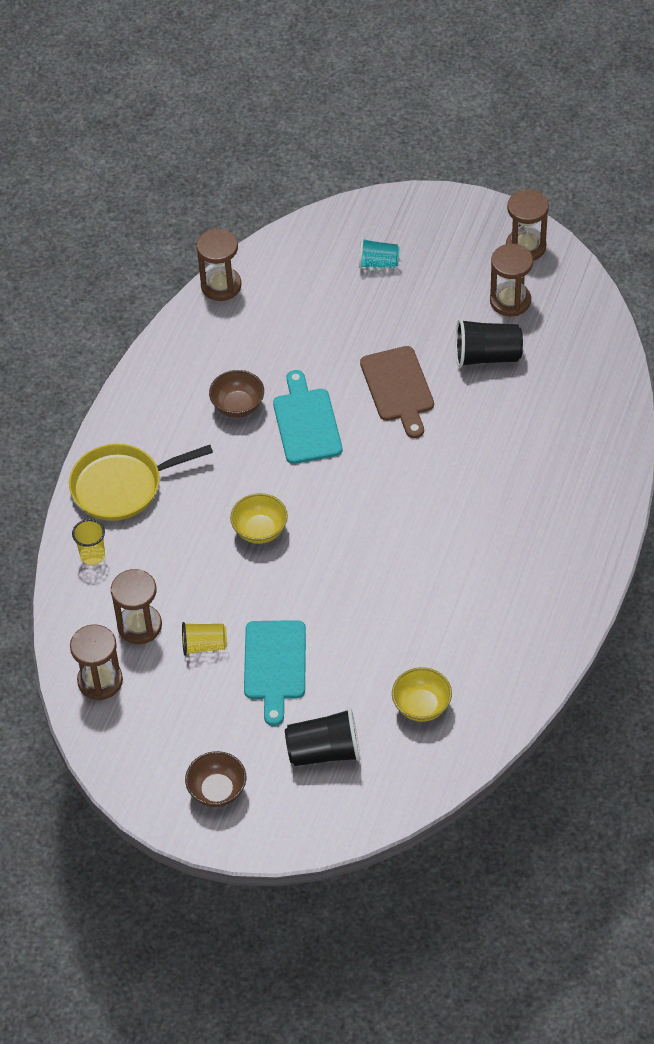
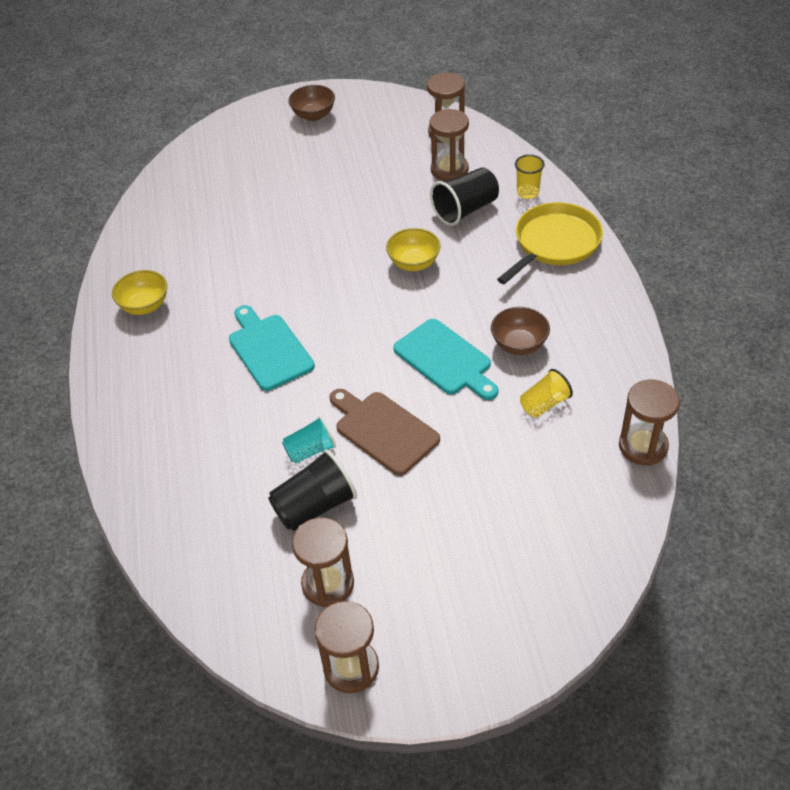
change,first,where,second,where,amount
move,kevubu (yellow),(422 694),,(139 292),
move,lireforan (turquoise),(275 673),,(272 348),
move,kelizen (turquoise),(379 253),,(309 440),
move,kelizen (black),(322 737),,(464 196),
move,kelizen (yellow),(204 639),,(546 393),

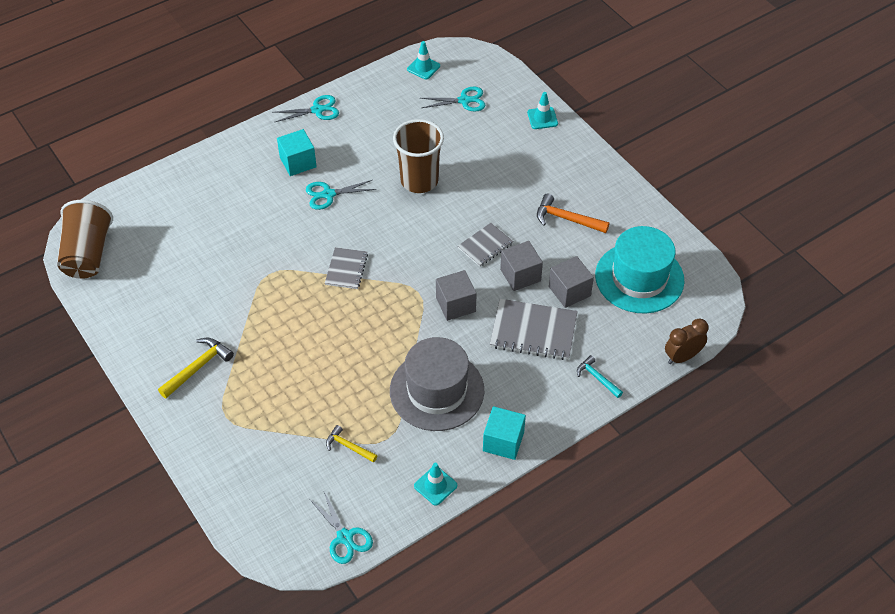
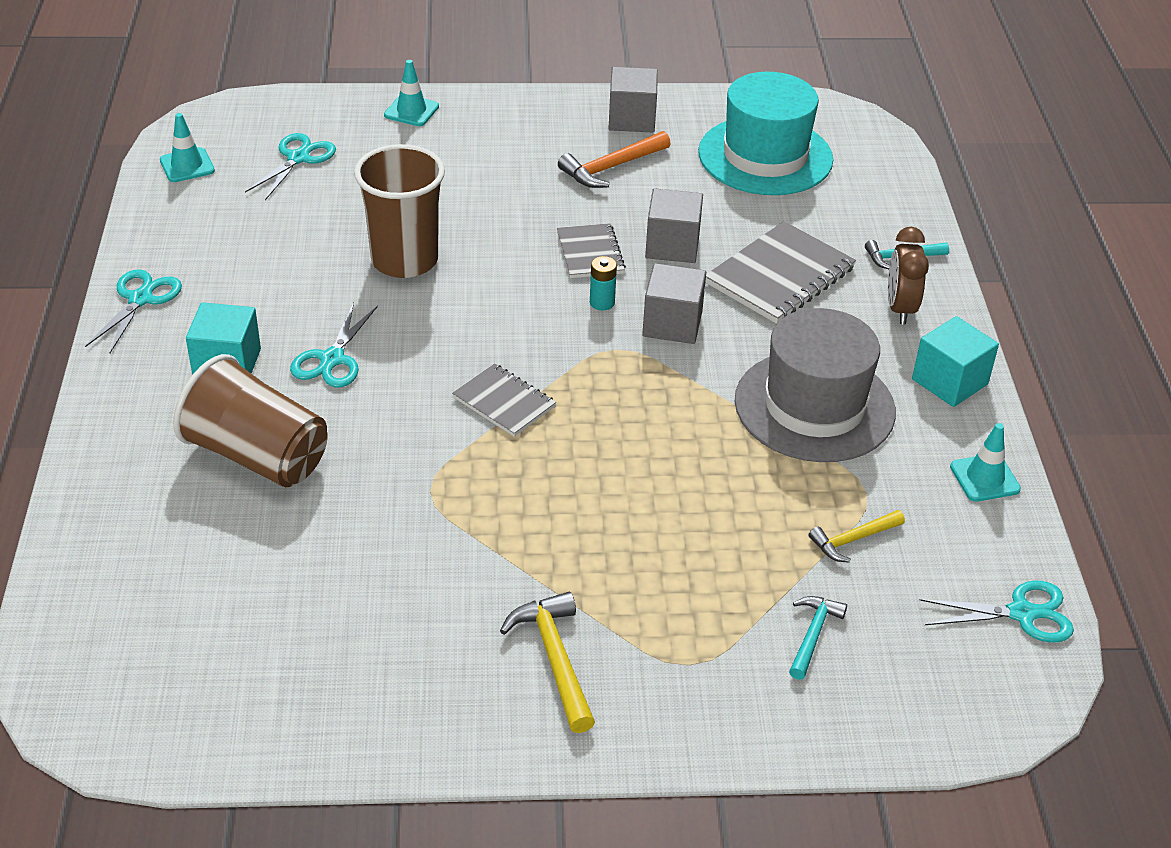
change,first,where,second,where,amount
move,kelizen (brown),(85 239),,(250 420),
insert,,,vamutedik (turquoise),(603 283),
move,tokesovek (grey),(571 282),,(633 99),
insert,,,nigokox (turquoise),(818 638),
move,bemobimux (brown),(687 341),,(908 275),

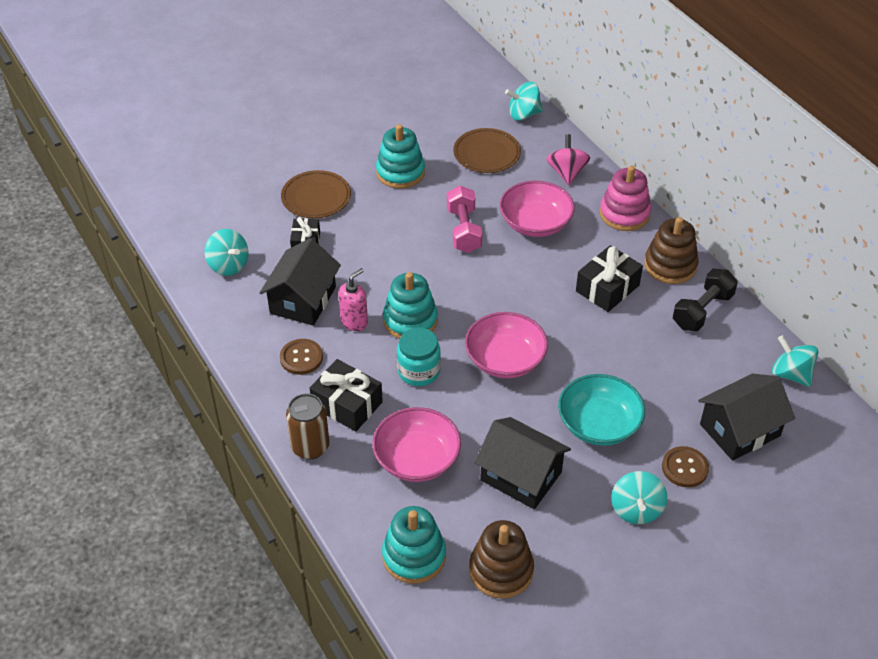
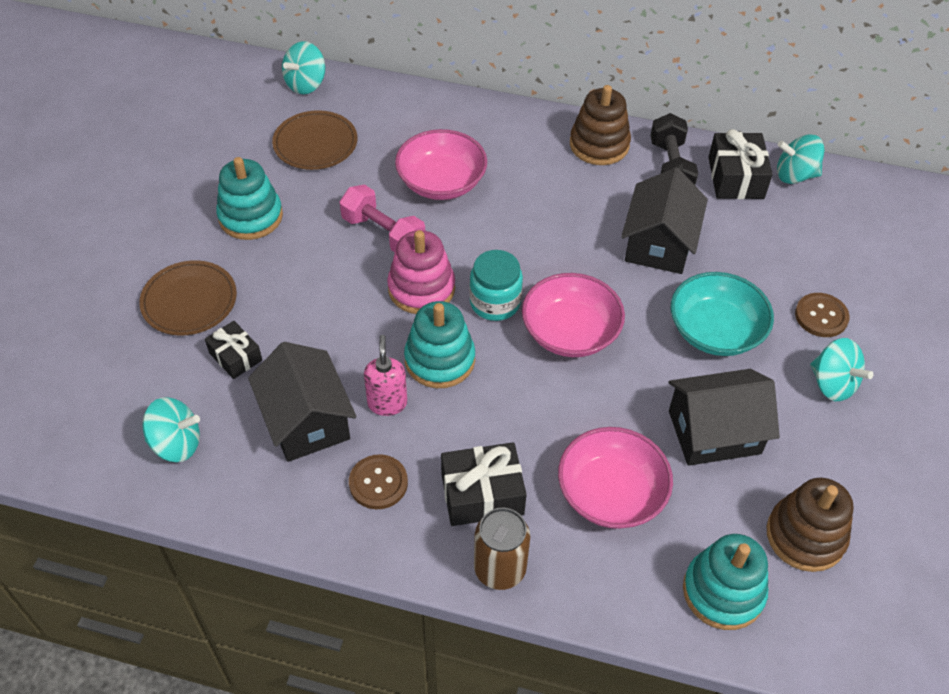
change,first,where,second,where,amount
move,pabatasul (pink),(625 198),,(421 272),
move,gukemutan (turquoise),(419 356),,(496 285),
move,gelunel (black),(746 417),,(664 221),
move,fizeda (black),(609 278),,(740 164),
delete,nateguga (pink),(568 159),,,

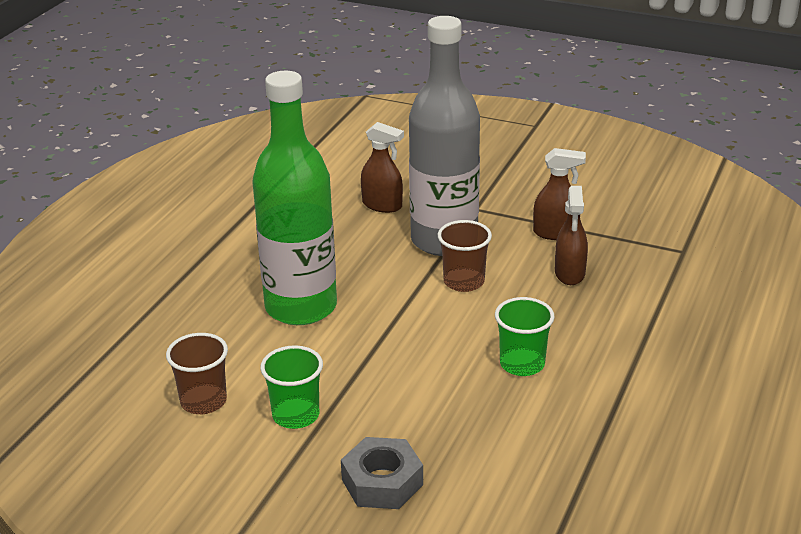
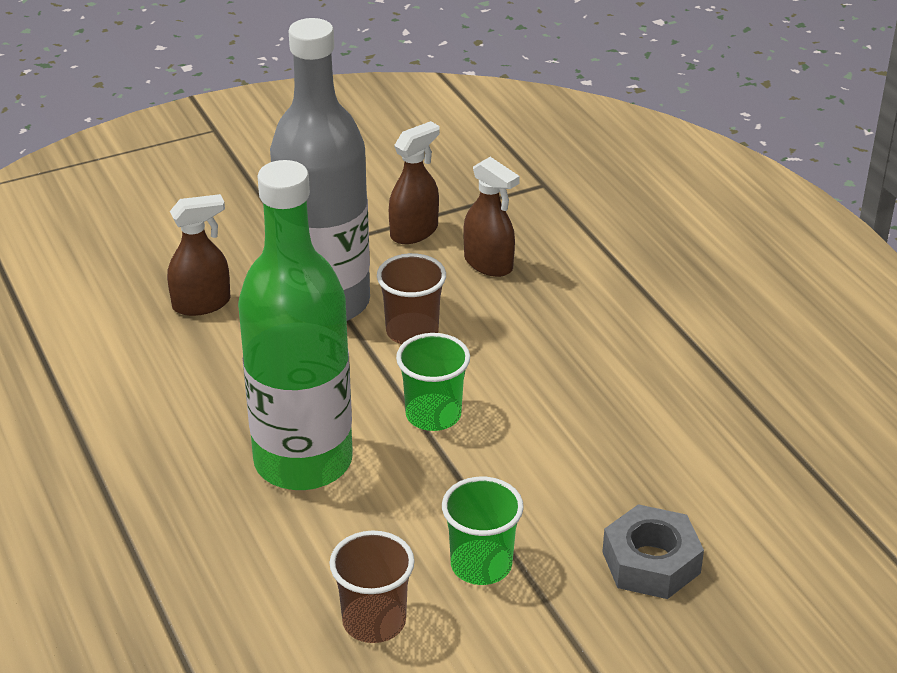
change,first,where,second,where,amount
move,kelizen (green),(525 336),,(433 382),

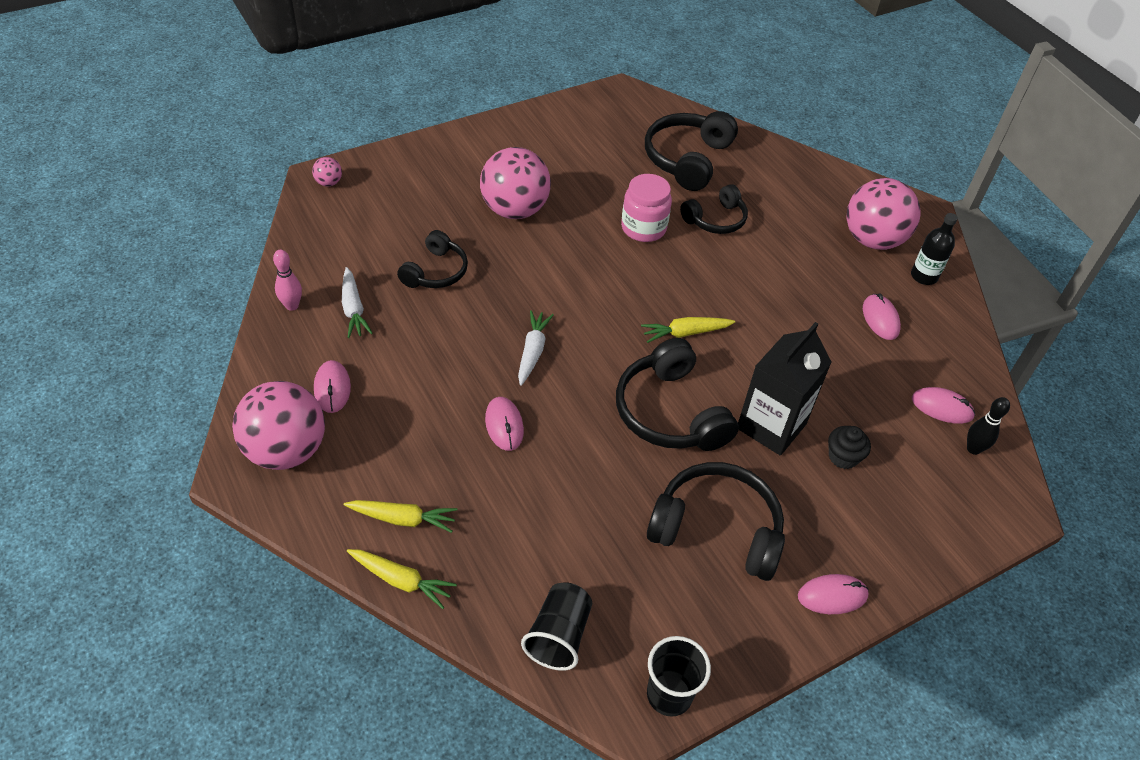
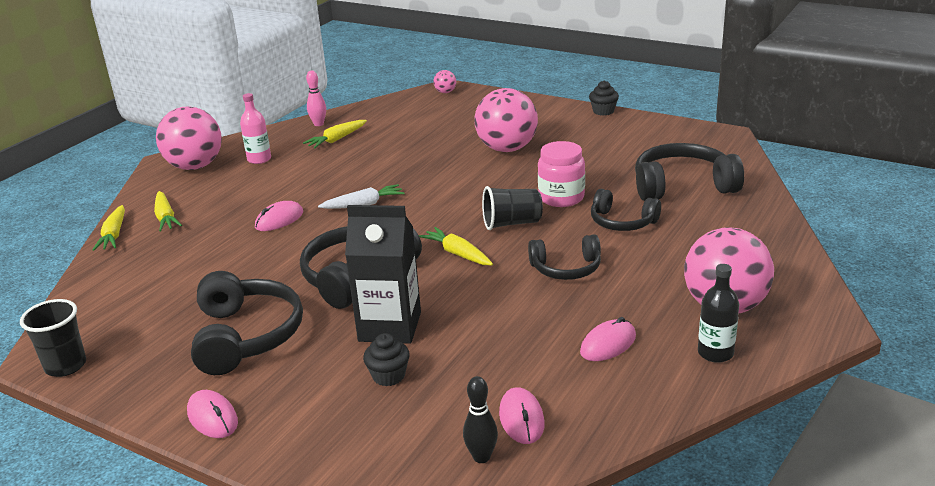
change,first,where,second,where,amount
replace,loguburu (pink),(332 386),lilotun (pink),(255 128),
recolor,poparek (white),(357 302),poparek (yellow),(335 134),
move,kelizen (black),(556 626),,(512 208),
move,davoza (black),(432 259),,(564 257),
insert,,,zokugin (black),(604 98),

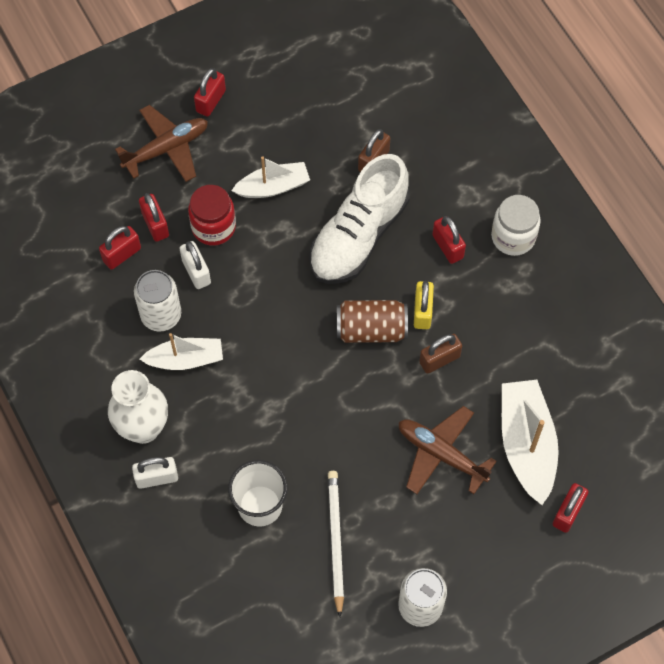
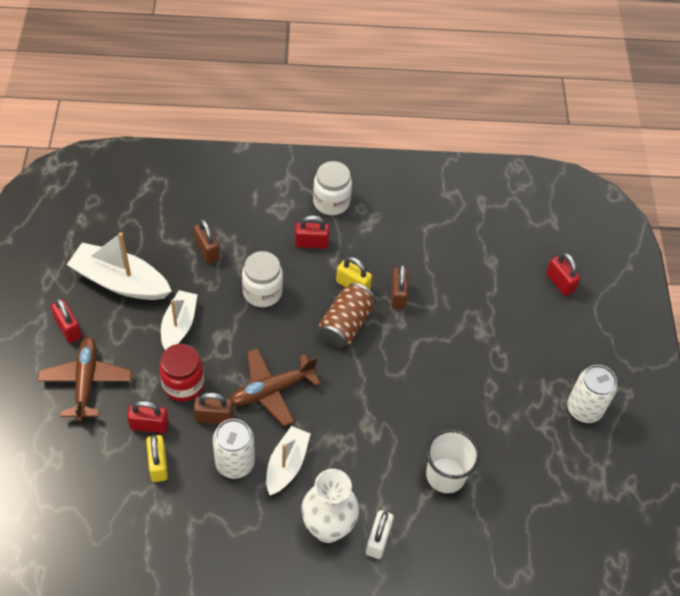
change,first,where,second,where,amount
move,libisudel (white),(530 442),,(119 266),
recolor,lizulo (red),(120 248),lizulo (yellow),(157 458),
recolor,lizulo (white),(195 265),lizulo (brown),(213 408),
move,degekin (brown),(448 450),,(275 387),
replace,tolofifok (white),(359 219),gukemutan (white),(262 279),
delete,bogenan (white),(336 544),,,

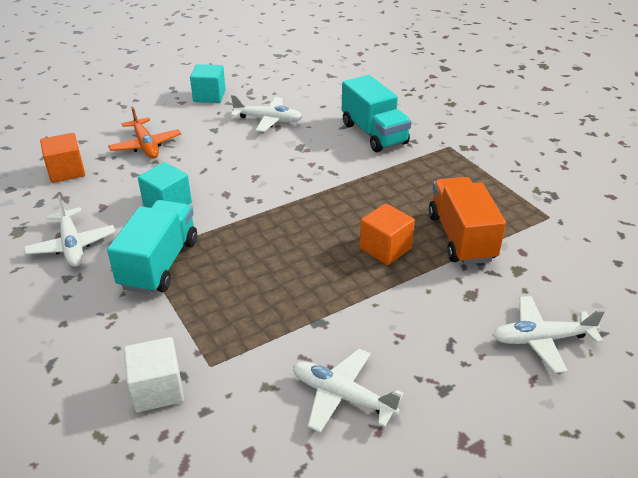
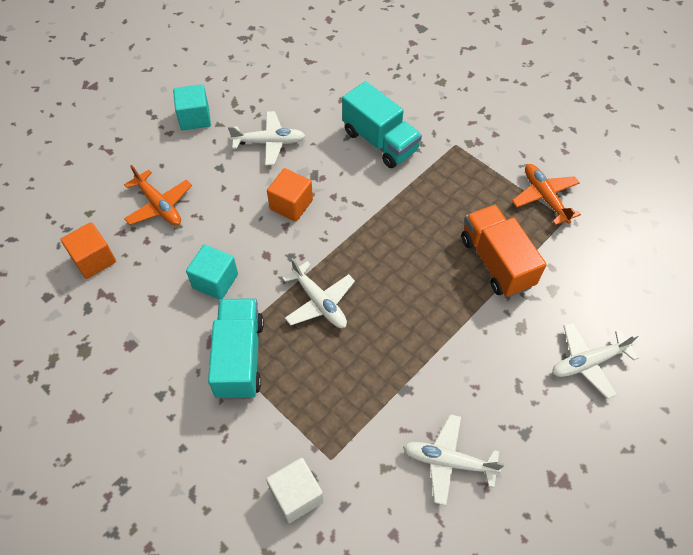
change,first,where,second,where,amount
move,tokesovek (orange),(387 234),,(290 195),
move,degekin (white),(69 231),,(318 293),
insert,,,degekin (orange),(546 194),

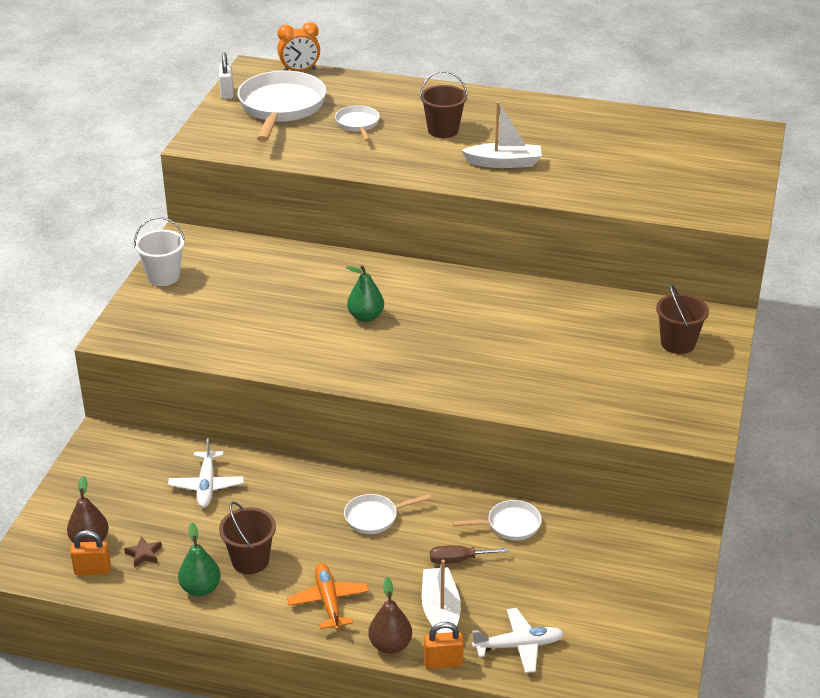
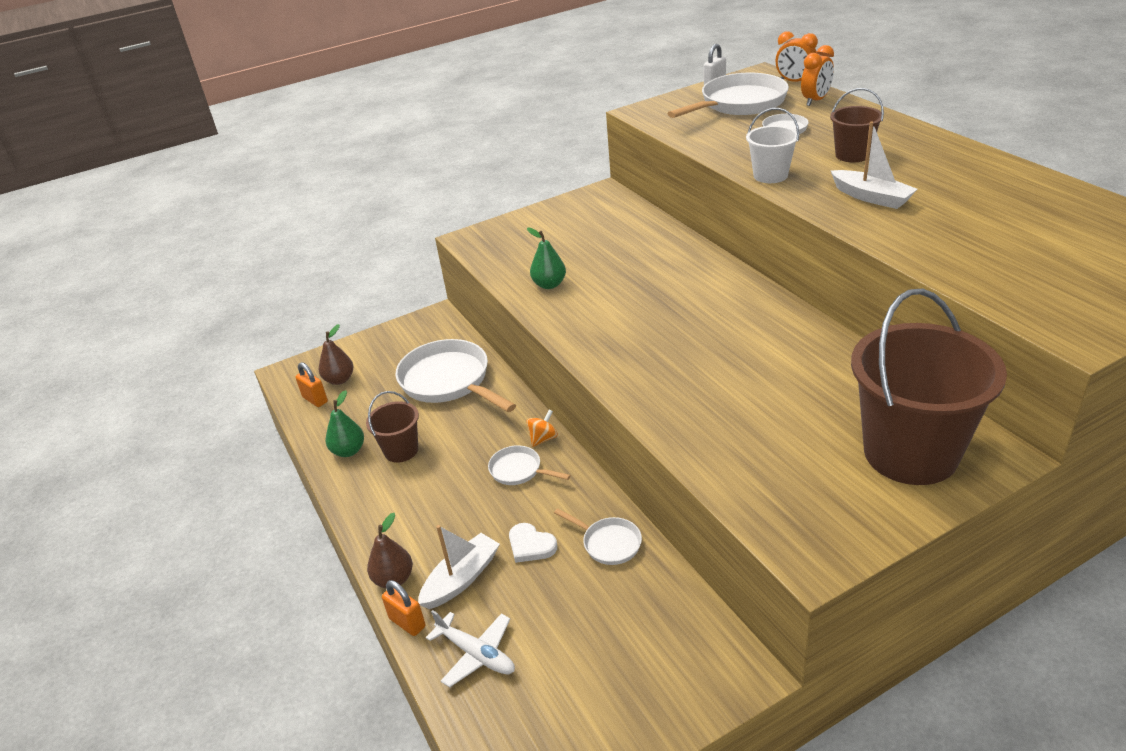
change,first,where,second,where,amount
replace,degekin (white),(206 473),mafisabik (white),(456 375),
replace,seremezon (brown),(469 554),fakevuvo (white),(533 543),
insert,,,nateguga (orange),(542 428),
move,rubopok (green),(365 293),,(546 258),
move,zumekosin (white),(159 251),,(772 145),
insert,,,bemobimux (orange),(817 75),
resize,zumekosin (brown),(682 319),,(929 386),x2.05
delete,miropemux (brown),(143 551),,,
delete,degekin (orange),(328 596),,,

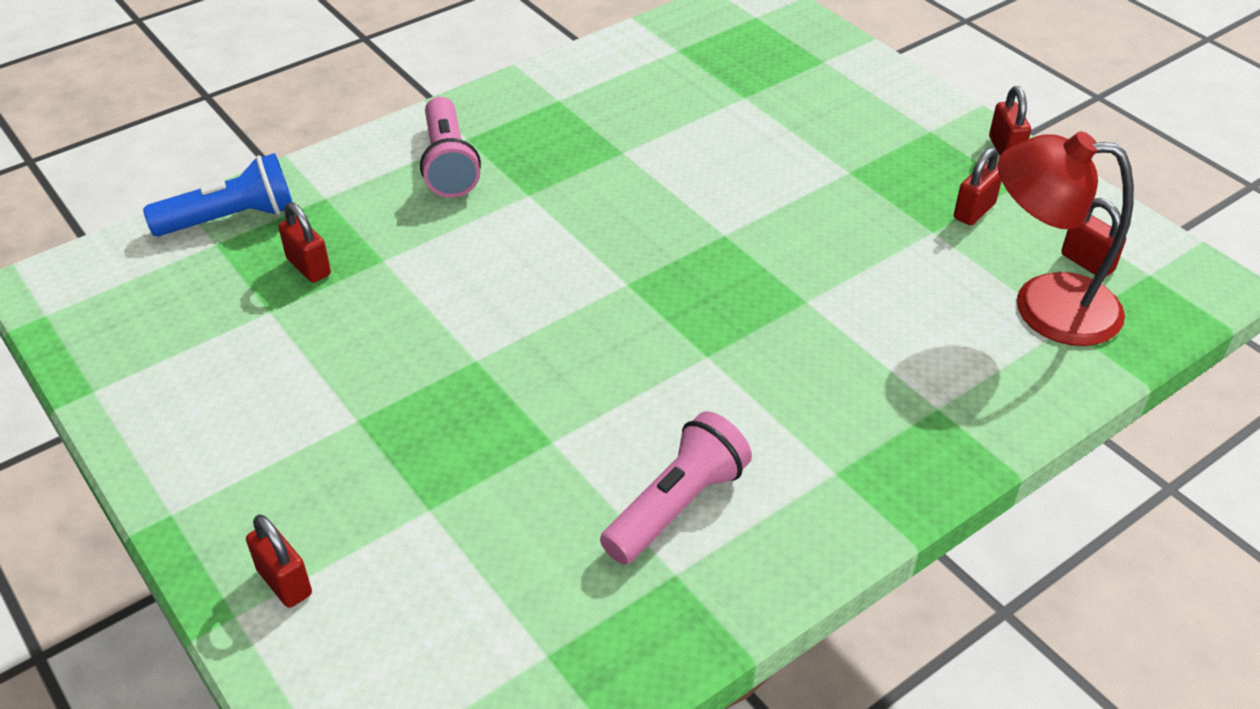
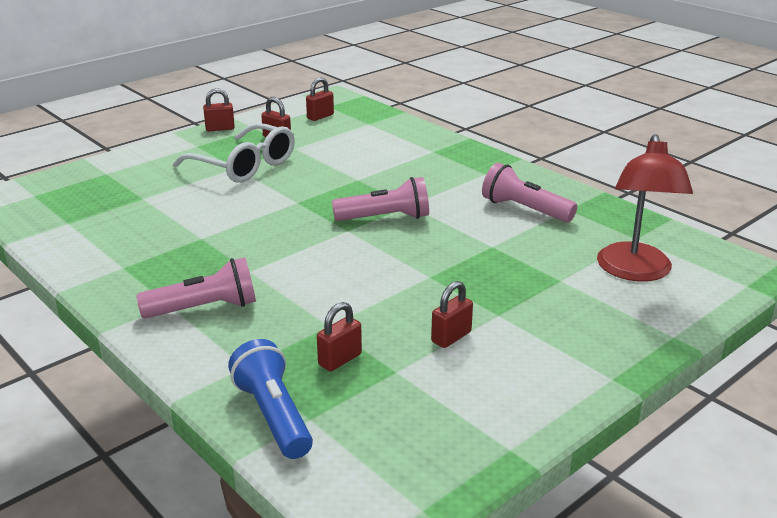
change,first,where,second,where,amount
insert,,,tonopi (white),(234 153),
insert,,,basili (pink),(380 199),
move,lizulo (red),(279 561),,(452 314),
move,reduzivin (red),(1066 238),,(645 207),

